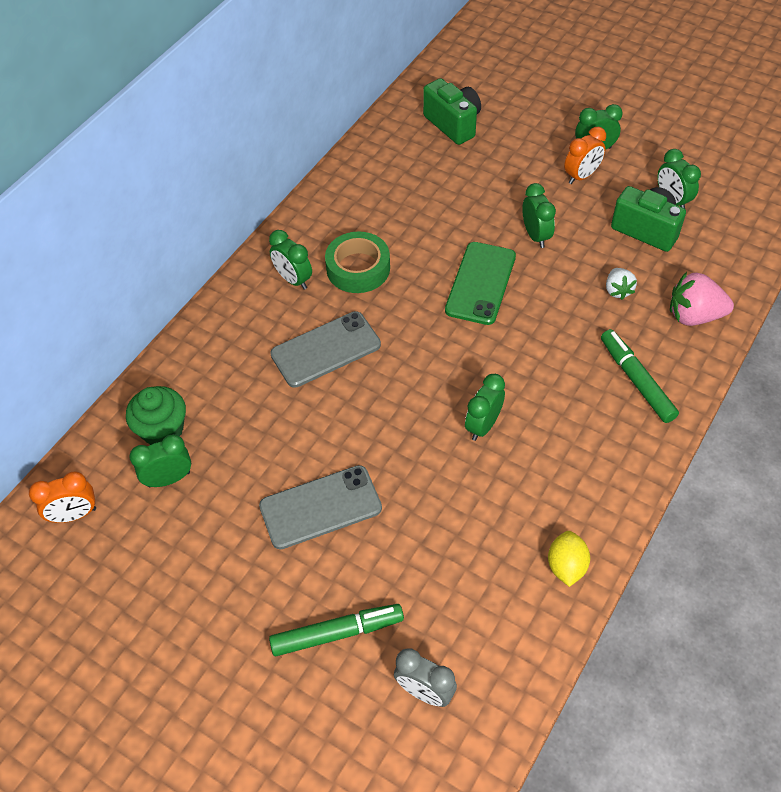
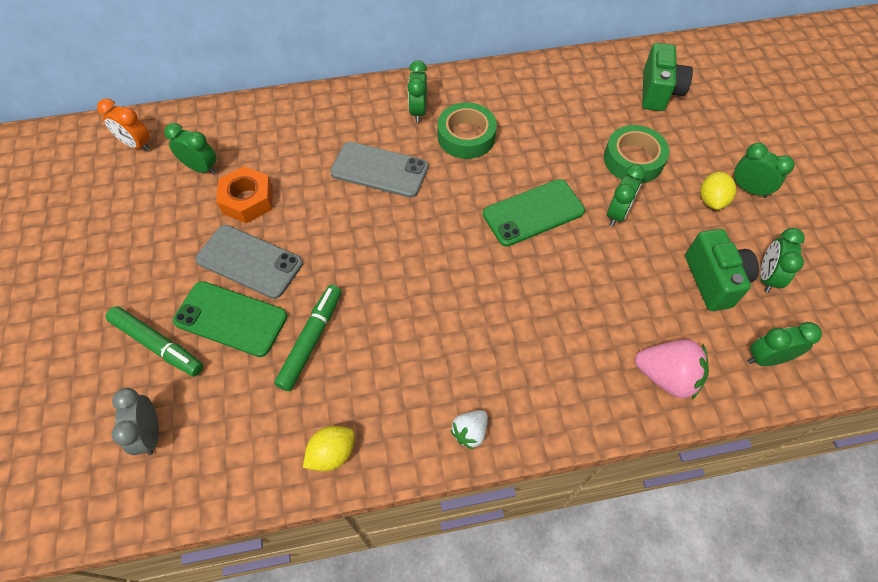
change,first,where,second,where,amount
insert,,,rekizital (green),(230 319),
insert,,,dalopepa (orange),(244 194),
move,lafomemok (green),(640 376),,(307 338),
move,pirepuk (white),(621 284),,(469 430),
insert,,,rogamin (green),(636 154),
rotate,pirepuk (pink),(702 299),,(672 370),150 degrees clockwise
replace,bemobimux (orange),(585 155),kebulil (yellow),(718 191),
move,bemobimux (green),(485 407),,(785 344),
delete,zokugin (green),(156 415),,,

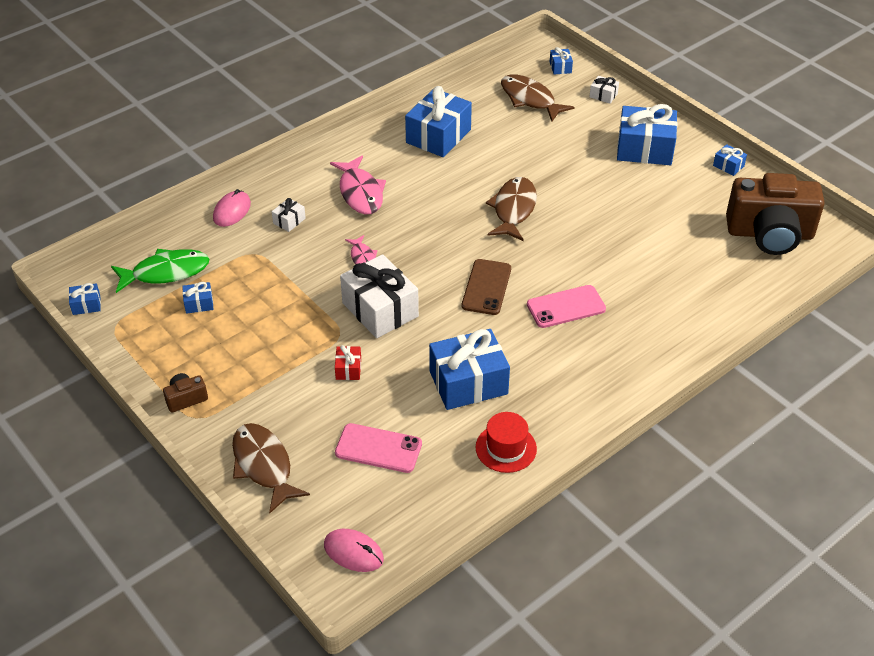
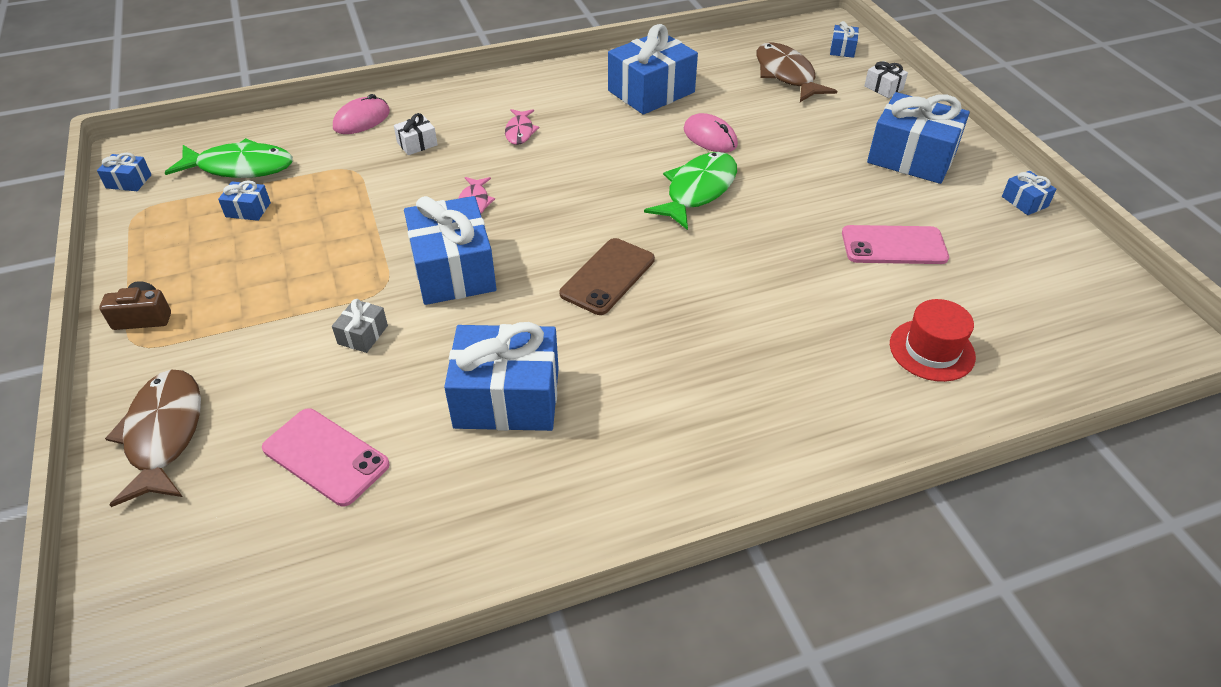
change,first,where,second,where,amount
recolor,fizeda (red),(348 362),fizeda (grey),(360 326),
recolor,fizeda (white),(379 296),fizeda (blue),(450 250),
resize,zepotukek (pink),(358 185),,(522 127),x0.55
recolor,zepotukek (brown),(511 209),zepotukek (green),(690 191),
move,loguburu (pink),(354 550),,(711 133),
move,rekizital (pink),(566 306),,(895 244),
move,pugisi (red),(506 442),,(933 340),
delete,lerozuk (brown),(775 214),,,

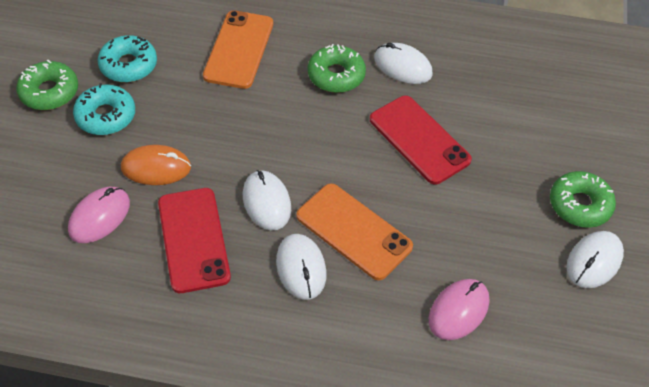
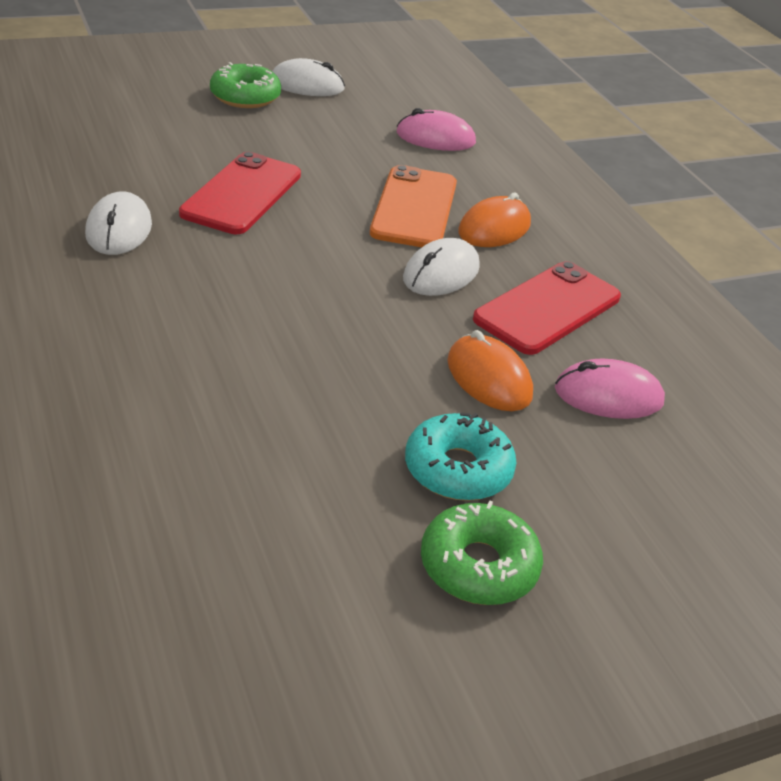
change,first,where,second,where,amount
recolor,loguburu (white),(301 267),loguburu (orange),(494 220),
delete,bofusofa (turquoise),(127 58),,,
delete,rekizital (orange),(238 49),,,
delete,bofusofa (green),(337 68),,,

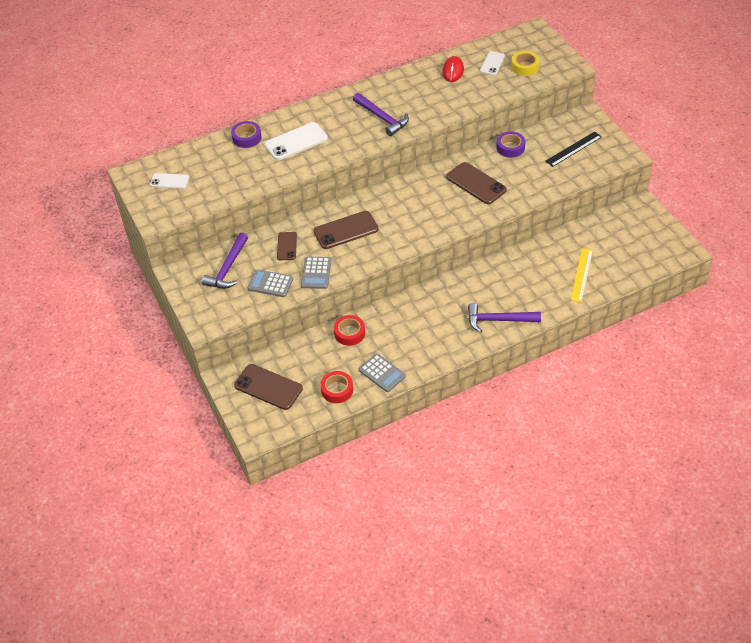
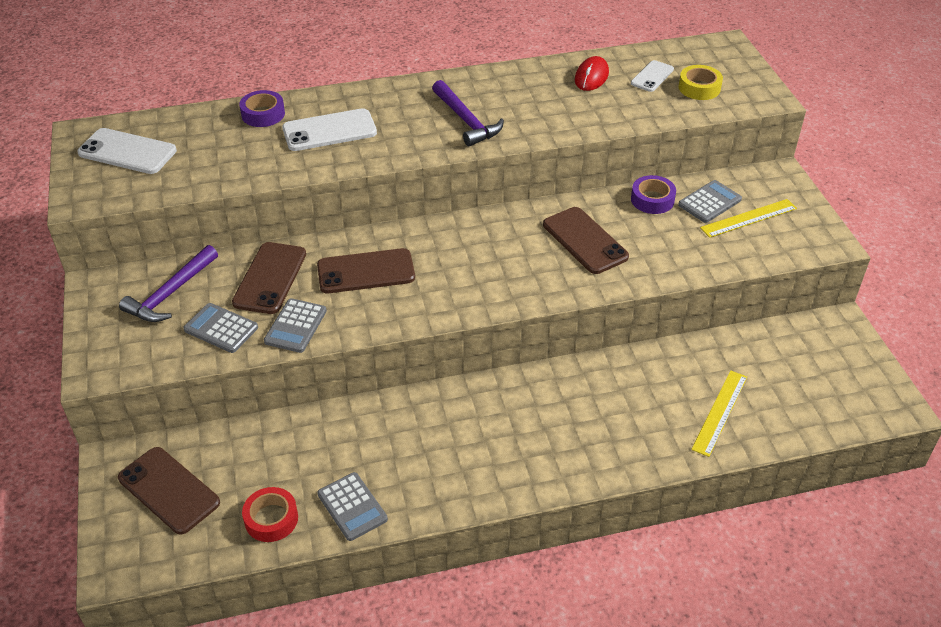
change,first,where,second,where,amount
resize,rekizital (white),(169 181),,(127 151),x1.66
resize,rekizital (brown),(287 246),,(269 278),x1.66
insert,,,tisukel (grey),(710 201),
recolor,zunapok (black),(573 149),zunapok (yellow),(748 218),
delete,rogamin (red),(349 330),,,
delete,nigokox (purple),(504 318),,,

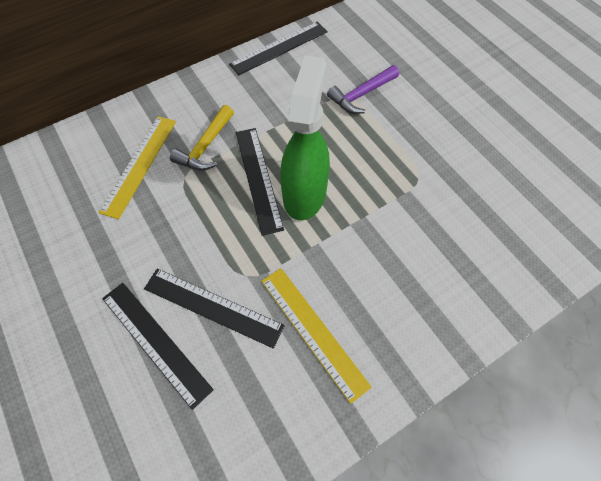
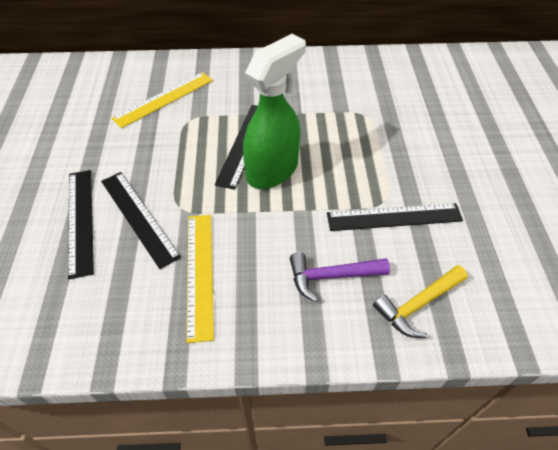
change,first,where,second,where,amount
move,nigokox (purple),(363 89),,(340 277),
move,zunapok (black),(278 48),,(395 217),
move,nigokox (yellow),(202 138),,(420 301),

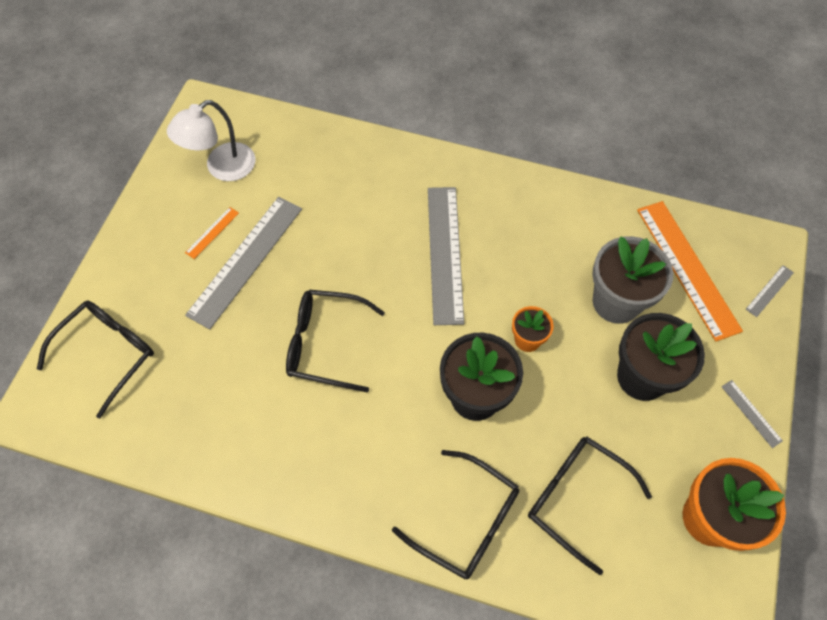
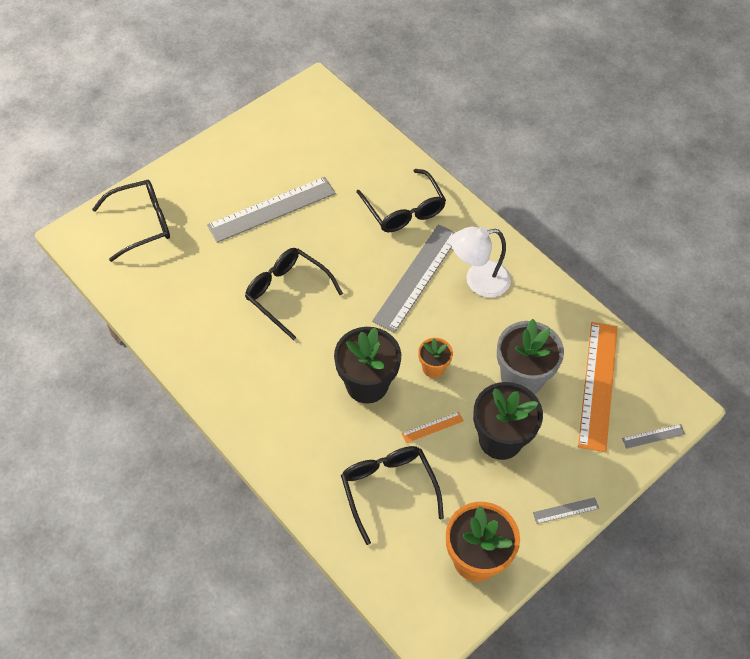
change,first,where,second,where,amount
move,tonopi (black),(455 514),,(401 200),
move,zunapok (orange),(212 233),,(432 427),
move,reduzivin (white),(211 140),,(481 262),
rotate,zunapok (grey),(752 414),,(566 510),75 degrees clockwise

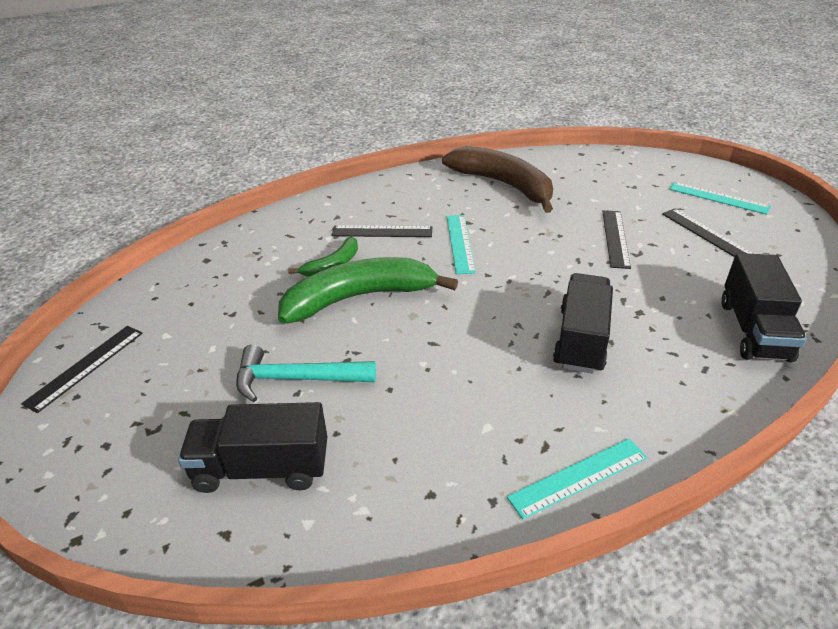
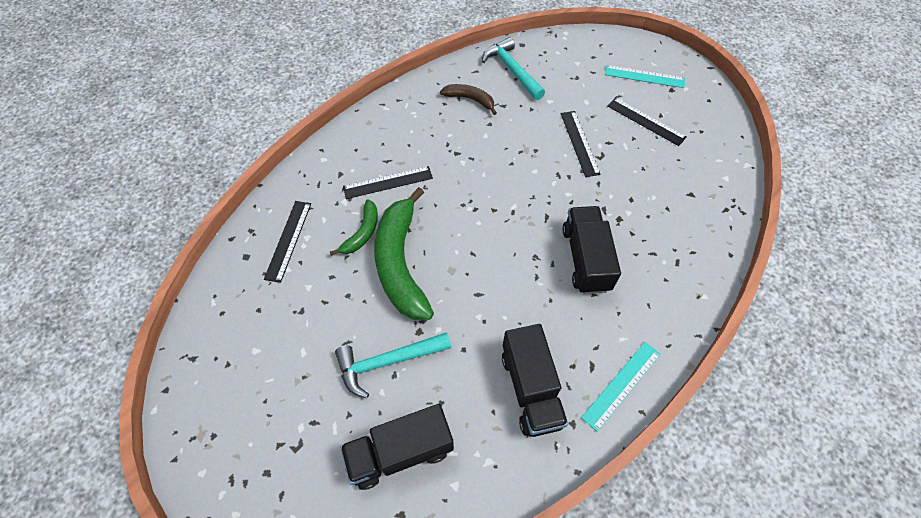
change,first,where,second,where,amount
move,zunapok (black),(82 369),,(287 242),
rotate,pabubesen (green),(368 290),,(404 253),60 degrees counterclockwise
resize,pabubesen (brown),(497 179),,(468 99),x0.50
insert,,,nigokox (turquoise),(513 68),
move,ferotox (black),(764 307),,(535 380),
delete,zunapok (turquoise),(461 244),,,

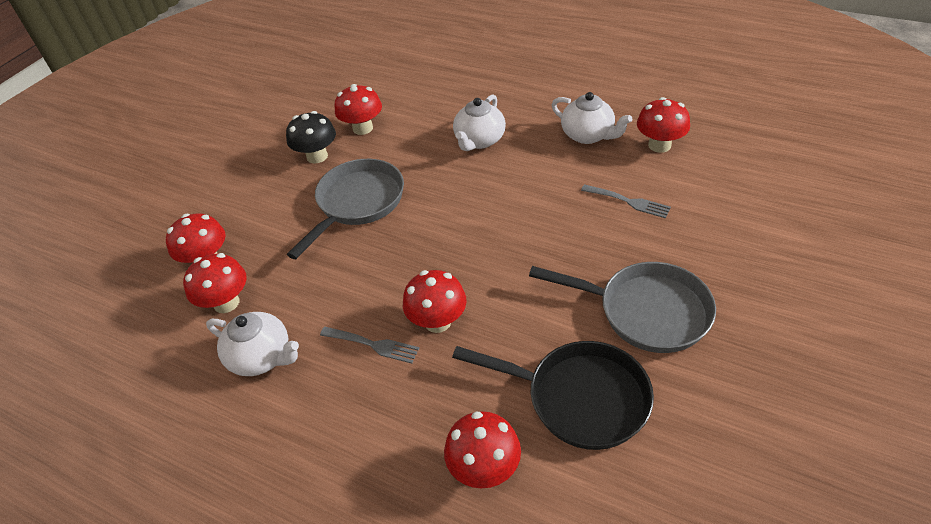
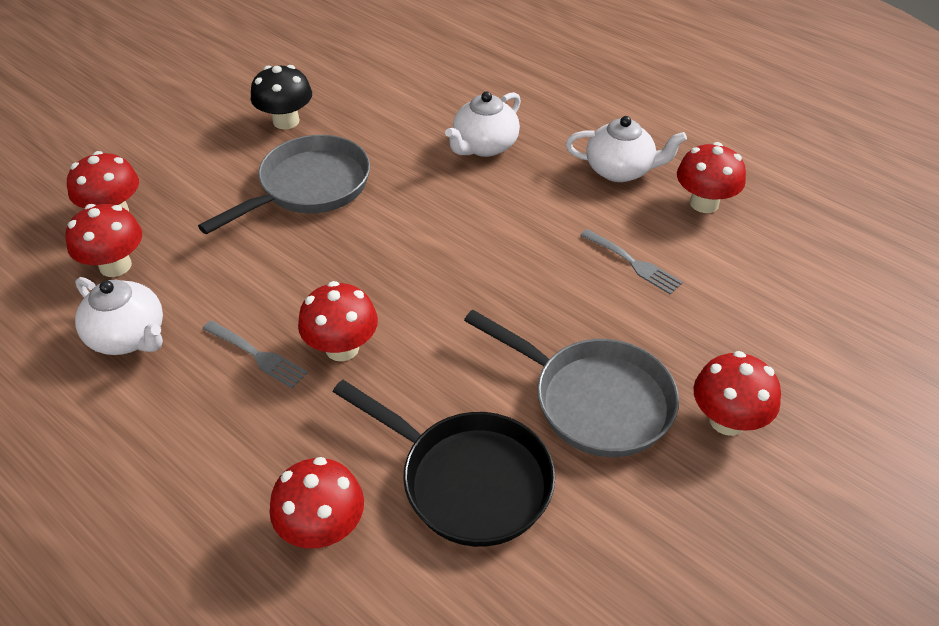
change,first,where,second,where,amount
rotate,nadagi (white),(592 118),,(626 149),45 degrees counterclockwise
move,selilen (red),(358 109),,(737 393),

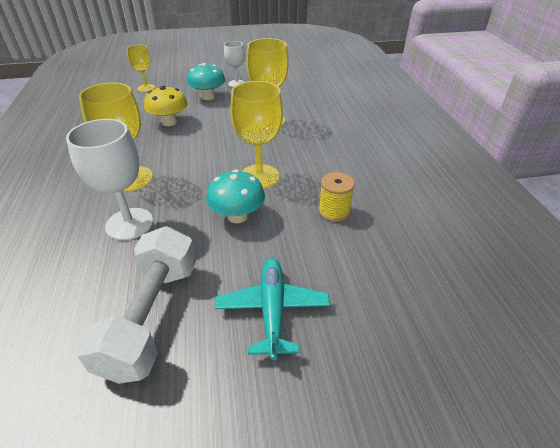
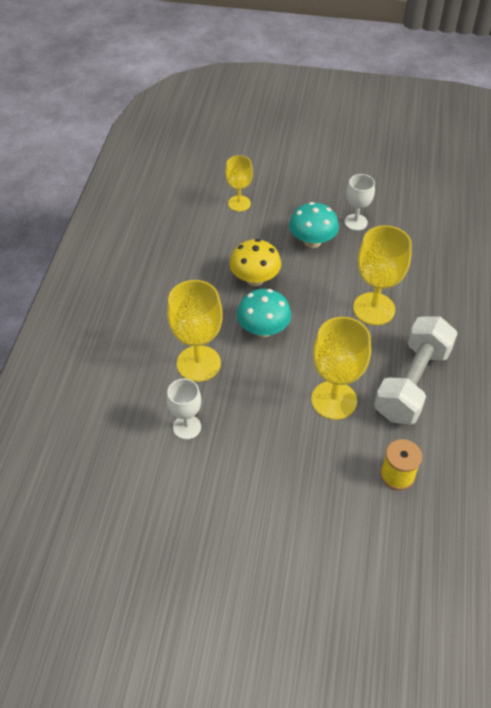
change,first,where,second,where,amount
resize,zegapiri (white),(109 179),,(184 409),x0.61
move,selilen (turquoise),(235 196),,(264 313),
move,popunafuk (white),(136 305),,(416 370),
delete,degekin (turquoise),(272 309),,,

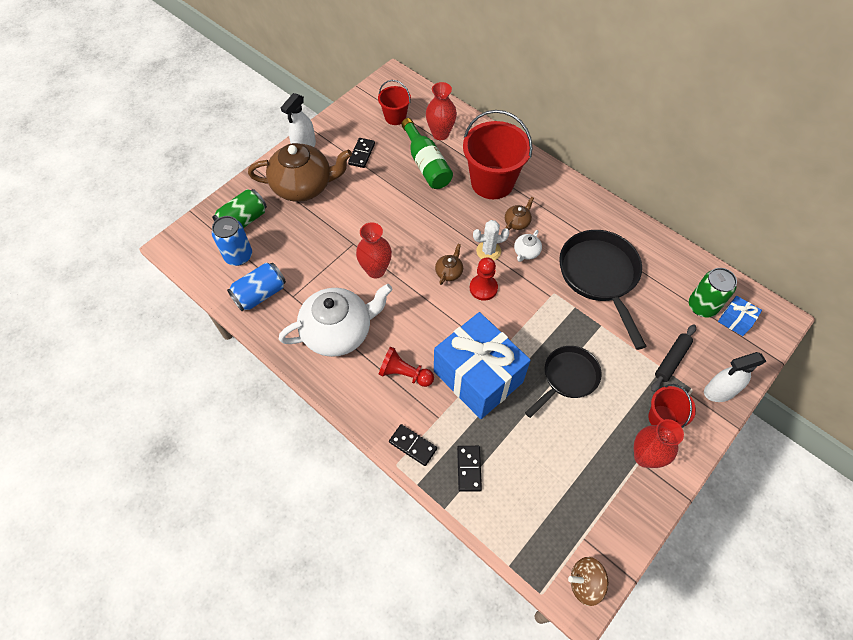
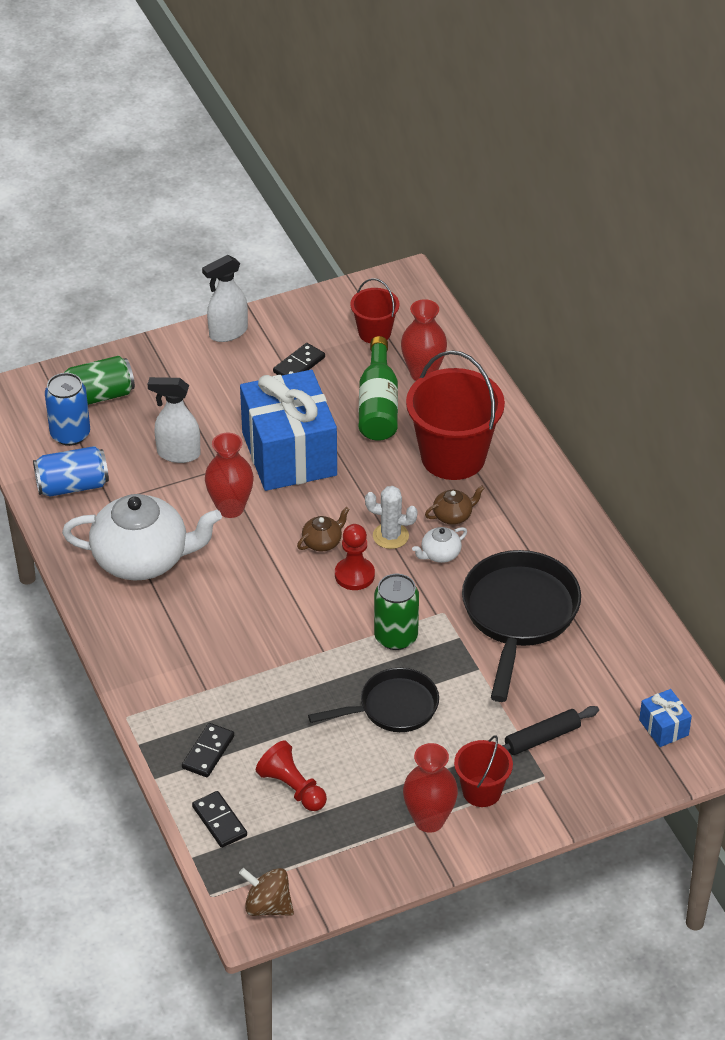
change,first,where,second,where,amount
move,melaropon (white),(735 377),,(174 420),
move,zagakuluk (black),(413 445),,(219 819),
move,fizeda (blue),(482 365),,(288 430),
move,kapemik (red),(406 367),,(291 775),
move,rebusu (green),(713 292),,(396 612),
delete,nadagi (brown),(300 172),,,

